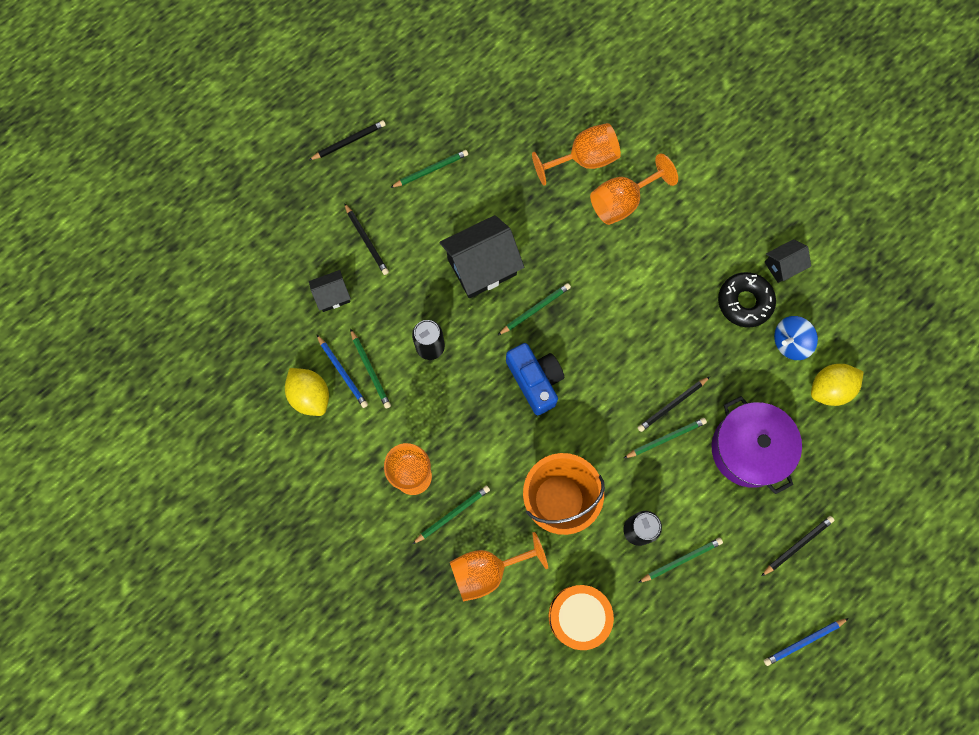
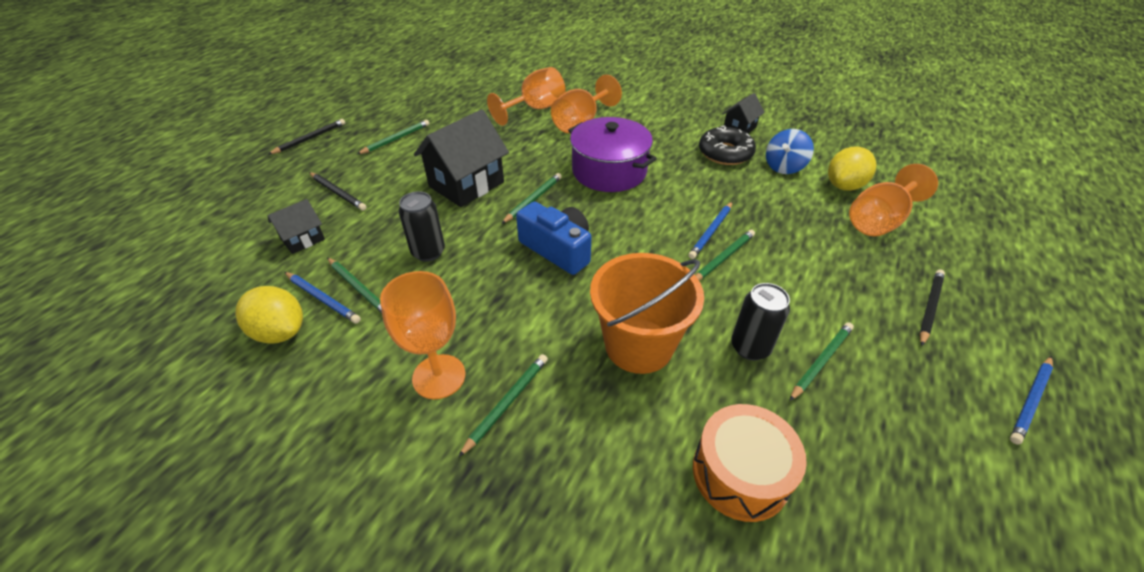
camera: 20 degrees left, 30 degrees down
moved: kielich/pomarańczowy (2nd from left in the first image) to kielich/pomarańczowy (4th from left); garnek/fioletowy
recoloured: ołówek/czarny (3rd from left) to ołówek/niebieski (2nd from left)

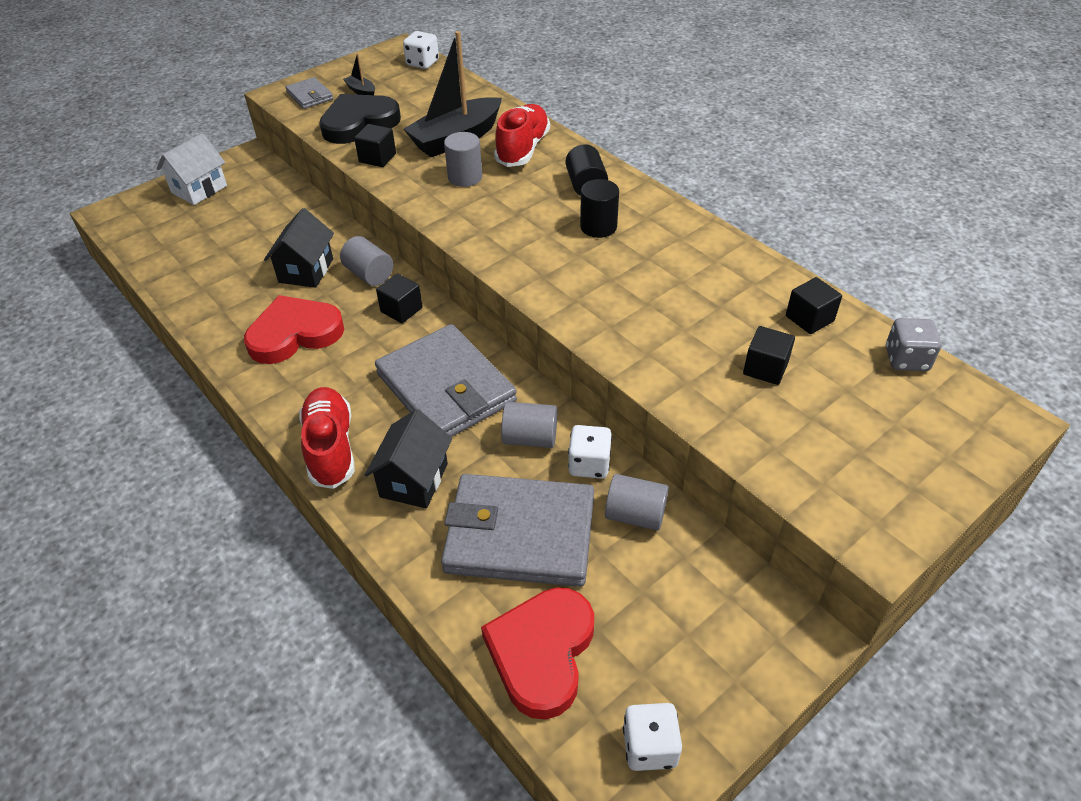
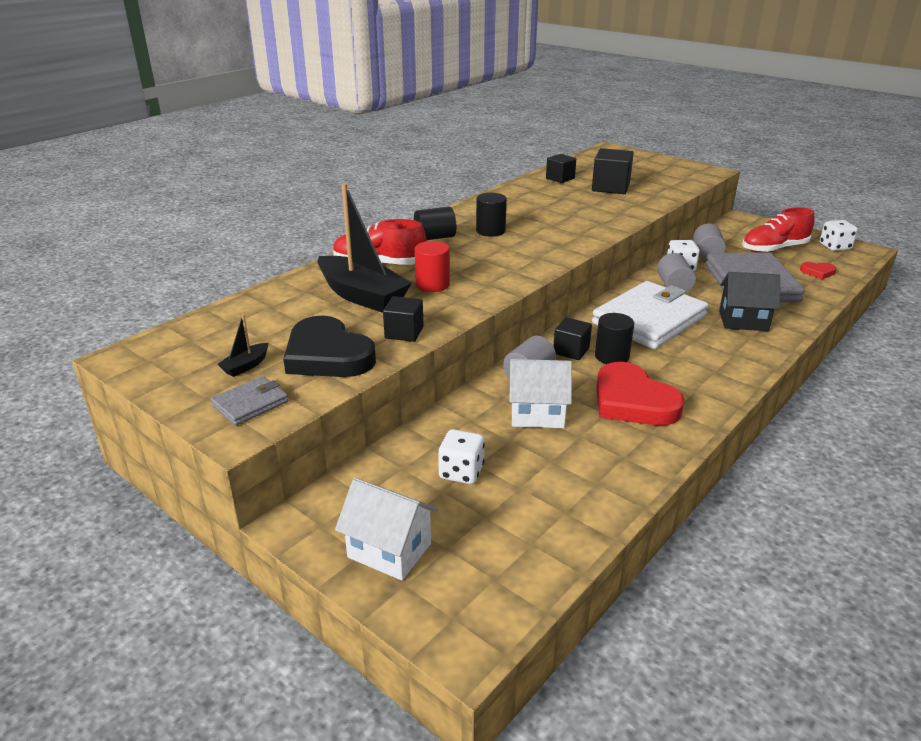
camera: 100 degrees left, 15 degrees down
removed: kostka do gry/szary
added: walec/czarny (3rd from left)
moved: but/czerwony (1st from left in the first image) to but/czerwony (2nd from left); kostka do gry/biały (1st from left)
recoloured: domek/czarny (1st from left) to domek/biały (2nd from left); portfel/szary (2nd from left) to portfel/biały; walec/szary (2nd from left) to walec/czerwony
resized: serce/czerwony (2nd from left) x0.46; sześcian/czarny (3rd from left in the first image) x1.56

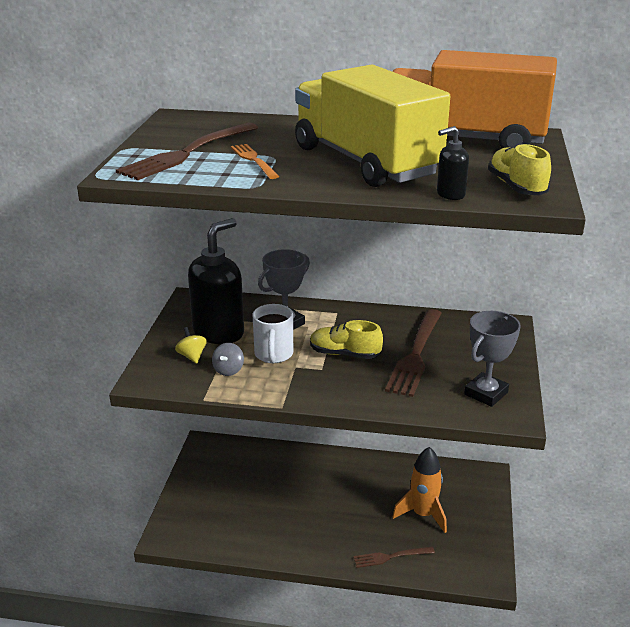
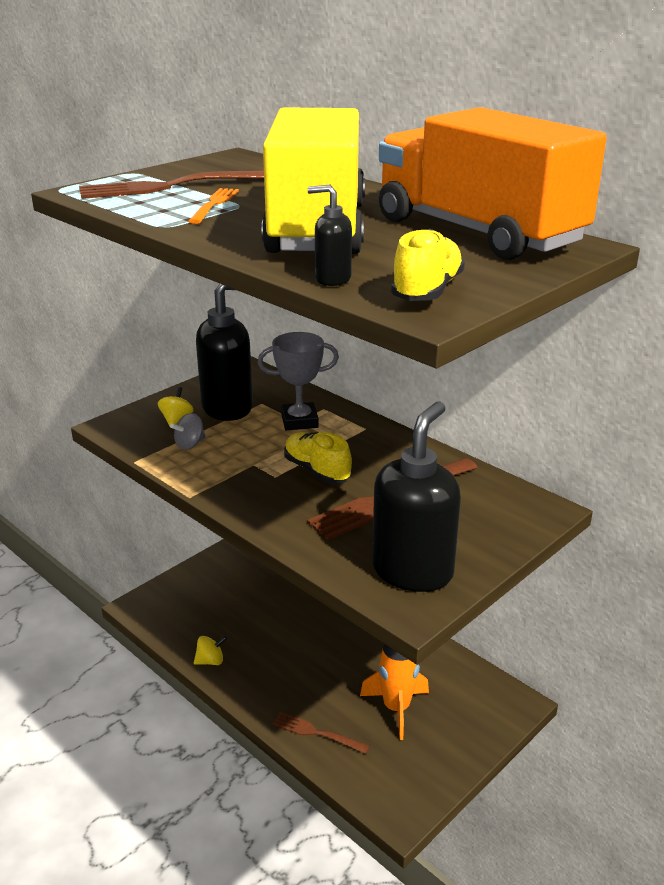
camera: 35 degrees right, 0 degrees up
removed: kubek/biały
added: bączek/żółty (2nd from left)
replaced: puchar/szary (2nd from left) to dozownik mydła/czarny (3rd from left)

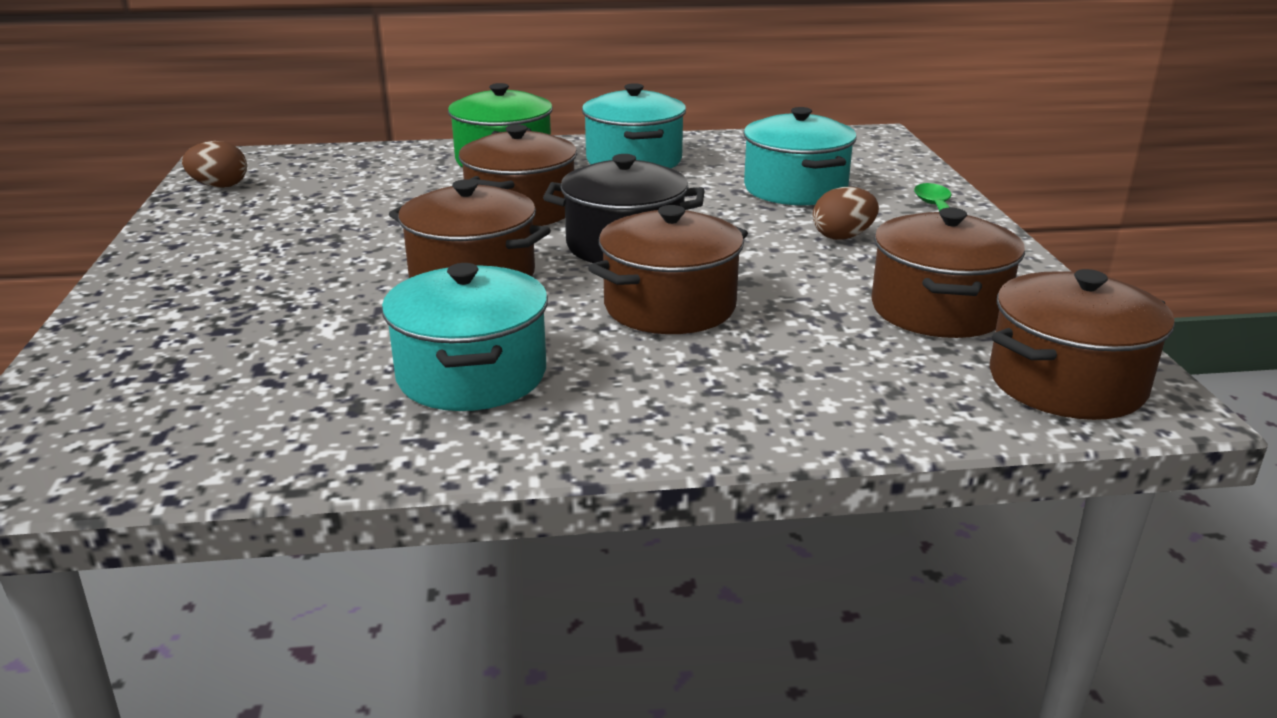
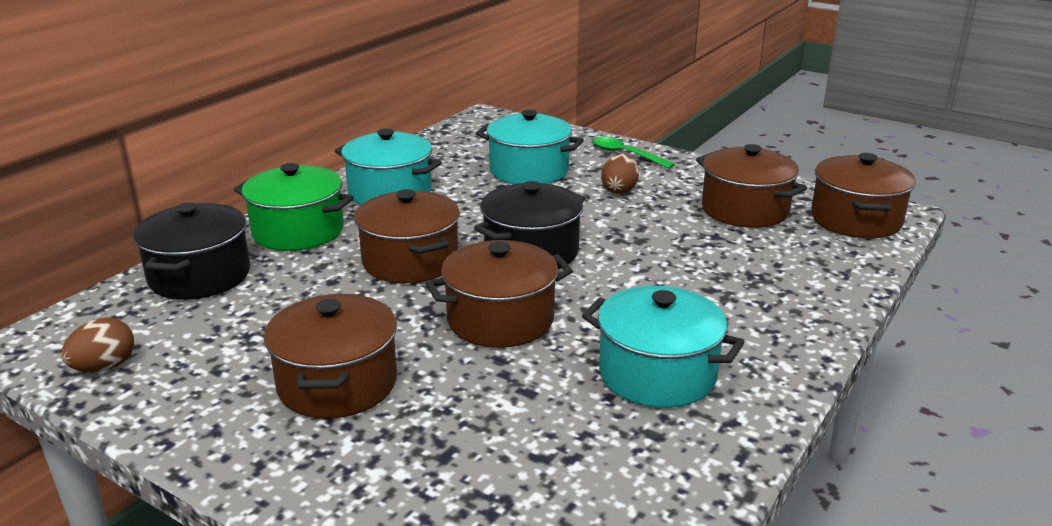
camera: 50 degrees left, 0 degrees up
added: garnek/czarny (1st from left)
moved: garnek/brązowy (3rd from left in the first image) to garnek/brązowy (1st from left)

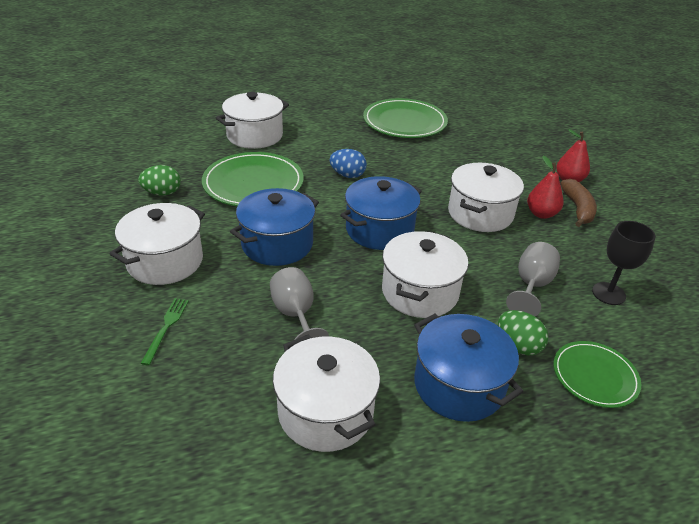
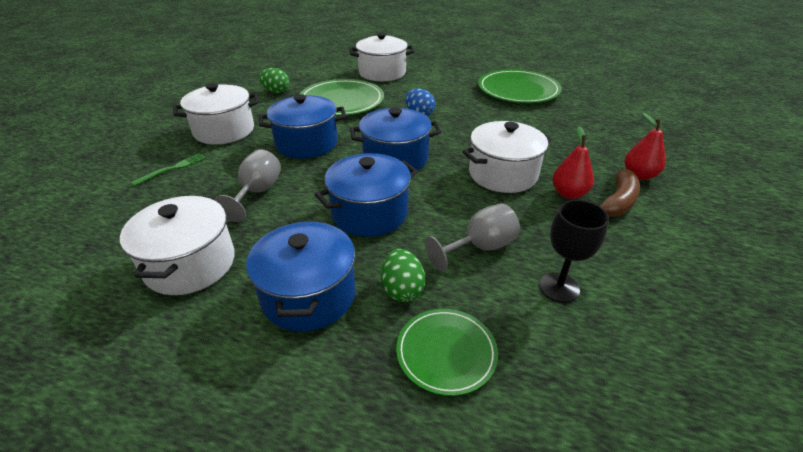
camera: 35 degrees right, 0 degrees up
recoloured: garnek/biały (4th from left) to garnek/niebieski (3rd from left)

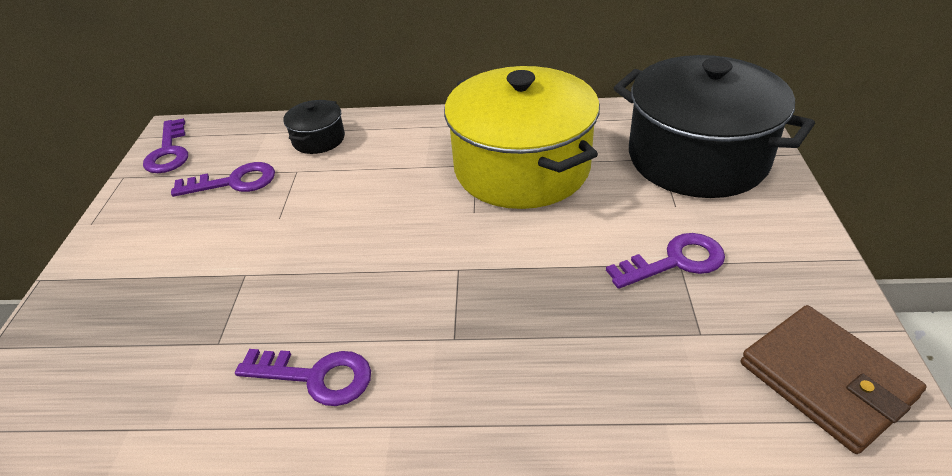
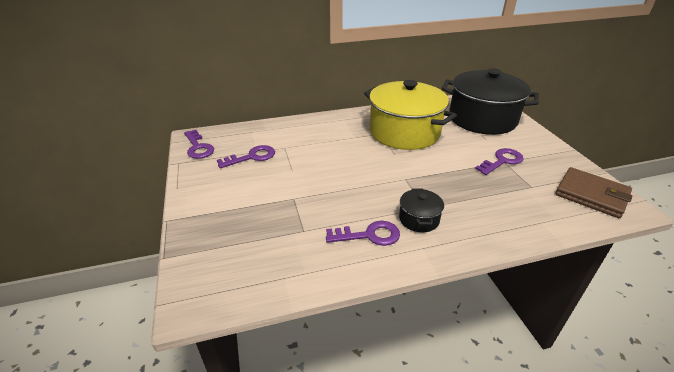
camera: 20 degrees left, 5 degrees down
moved: garnek/czarny (1st from left)

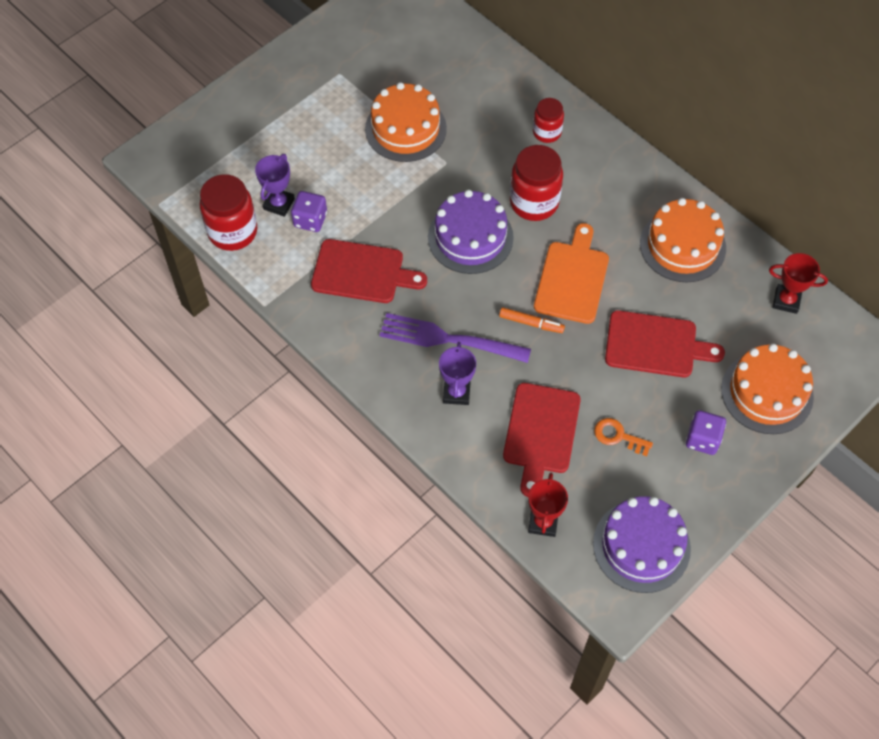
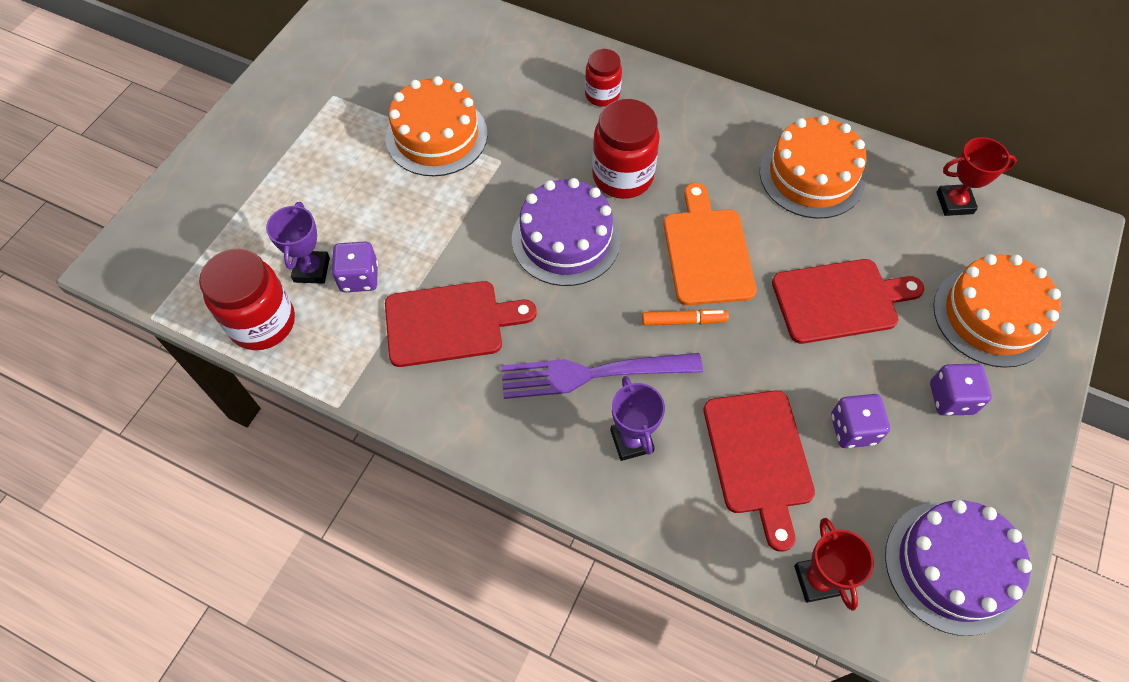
camera: 20 degrees left, 0 degrees up
replaced: klucz/pomarańczowy to kostka do gry/fioletowy (2nd from left)

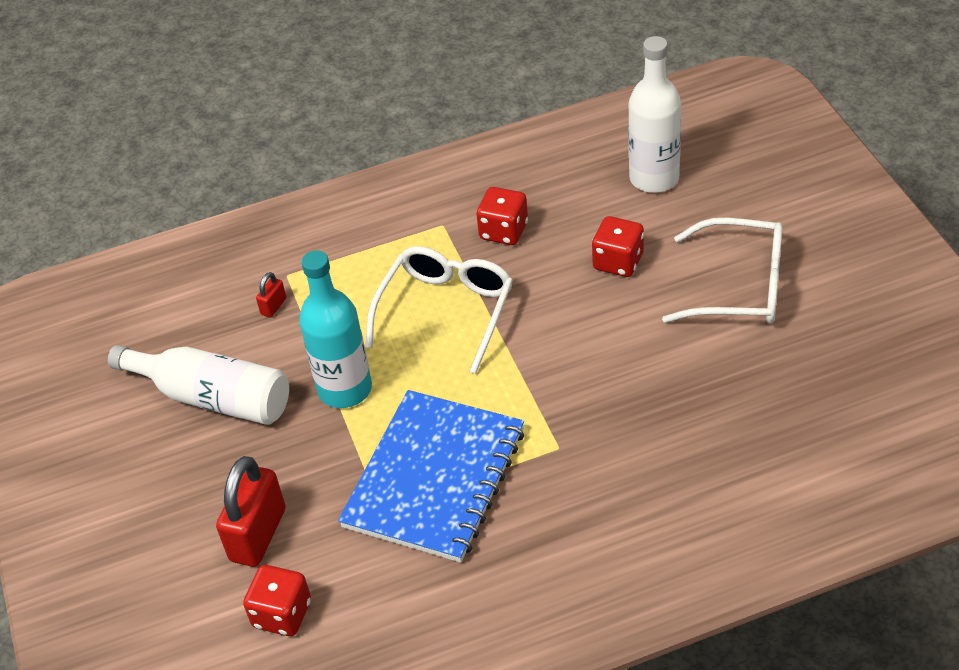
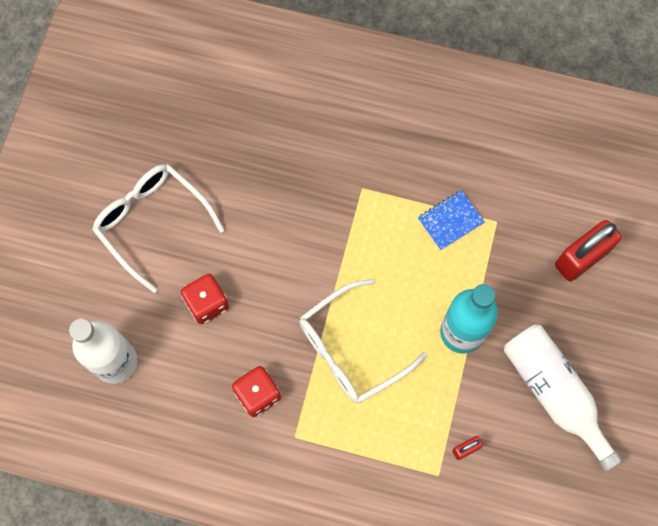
camera: 150 degrees left, 25 degrees up
removed: kostka do gry/czerwony (1st from left)
resized: zeszyt/niebieski x0.43

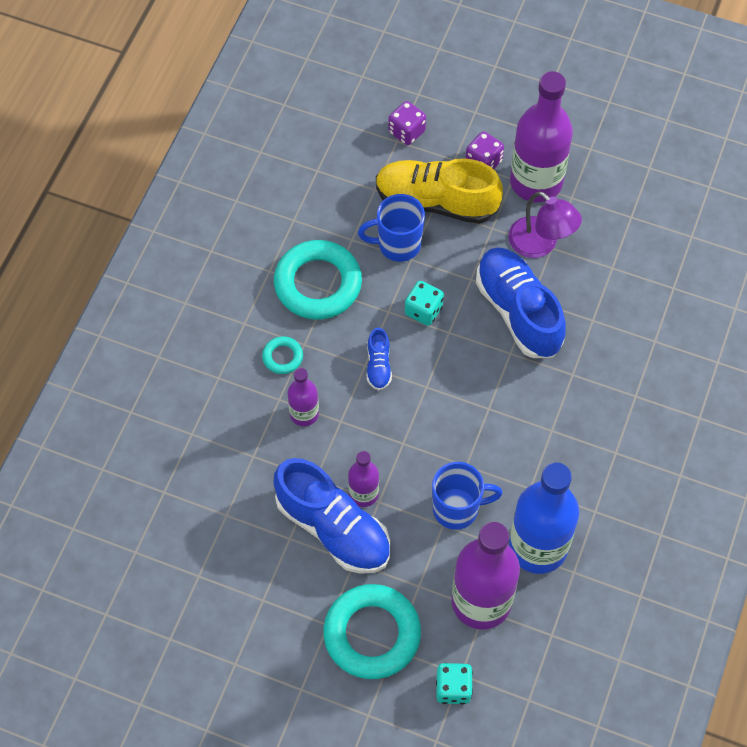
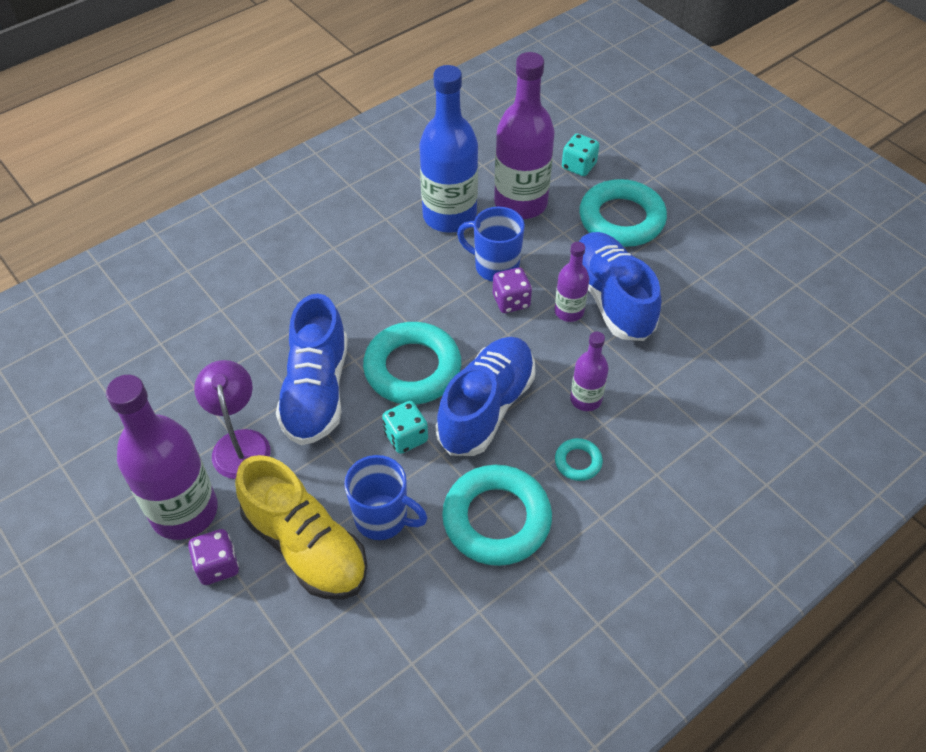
camera: 150 degrees left, 10 degrees down
added: pierścień/turkusowy (1st from left)
moved: kostka do gry/fioletowy (1st from left in the first image) to kostka do gry/fioletowy (2nd from left)
resized: but/niebieski (2nd from left) x2.20

